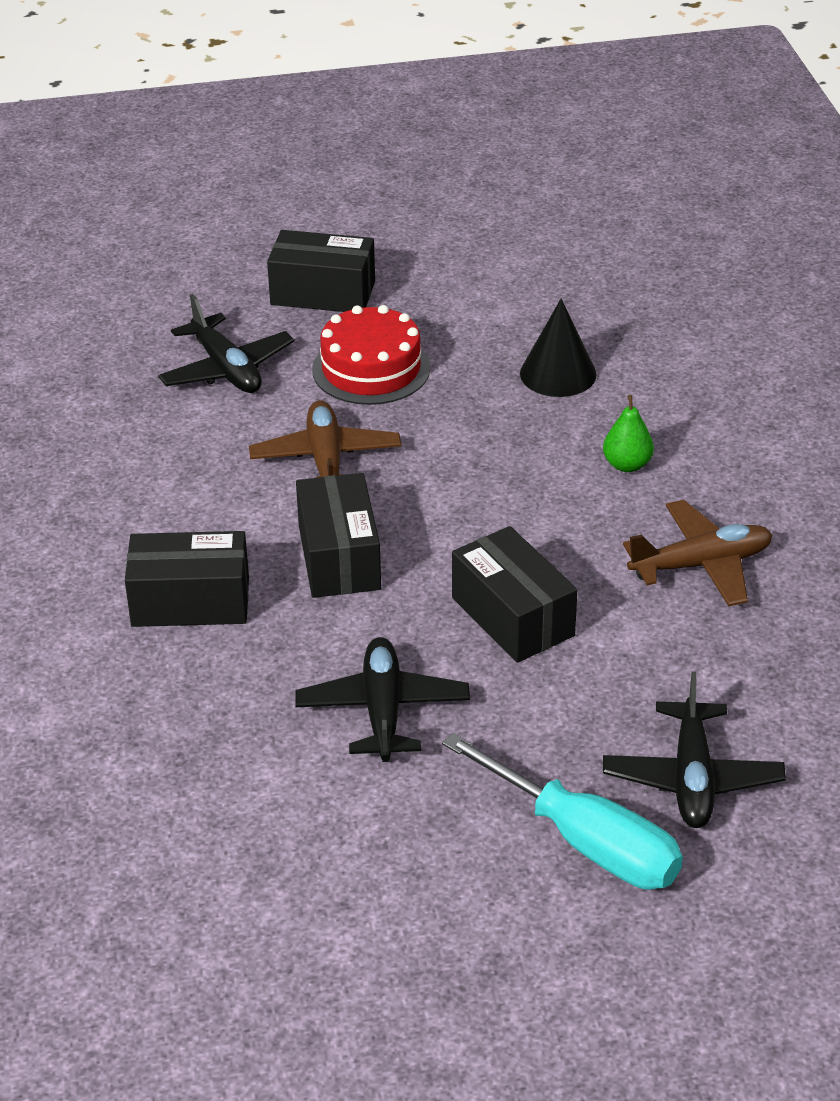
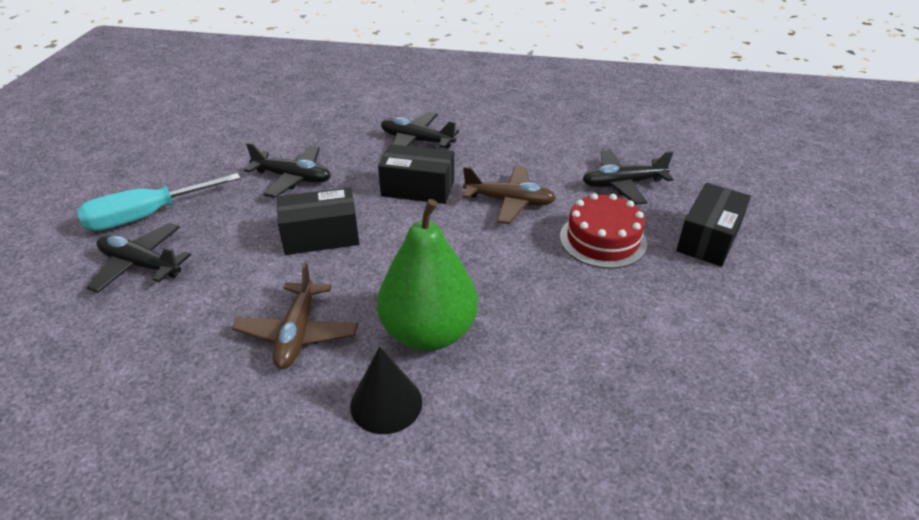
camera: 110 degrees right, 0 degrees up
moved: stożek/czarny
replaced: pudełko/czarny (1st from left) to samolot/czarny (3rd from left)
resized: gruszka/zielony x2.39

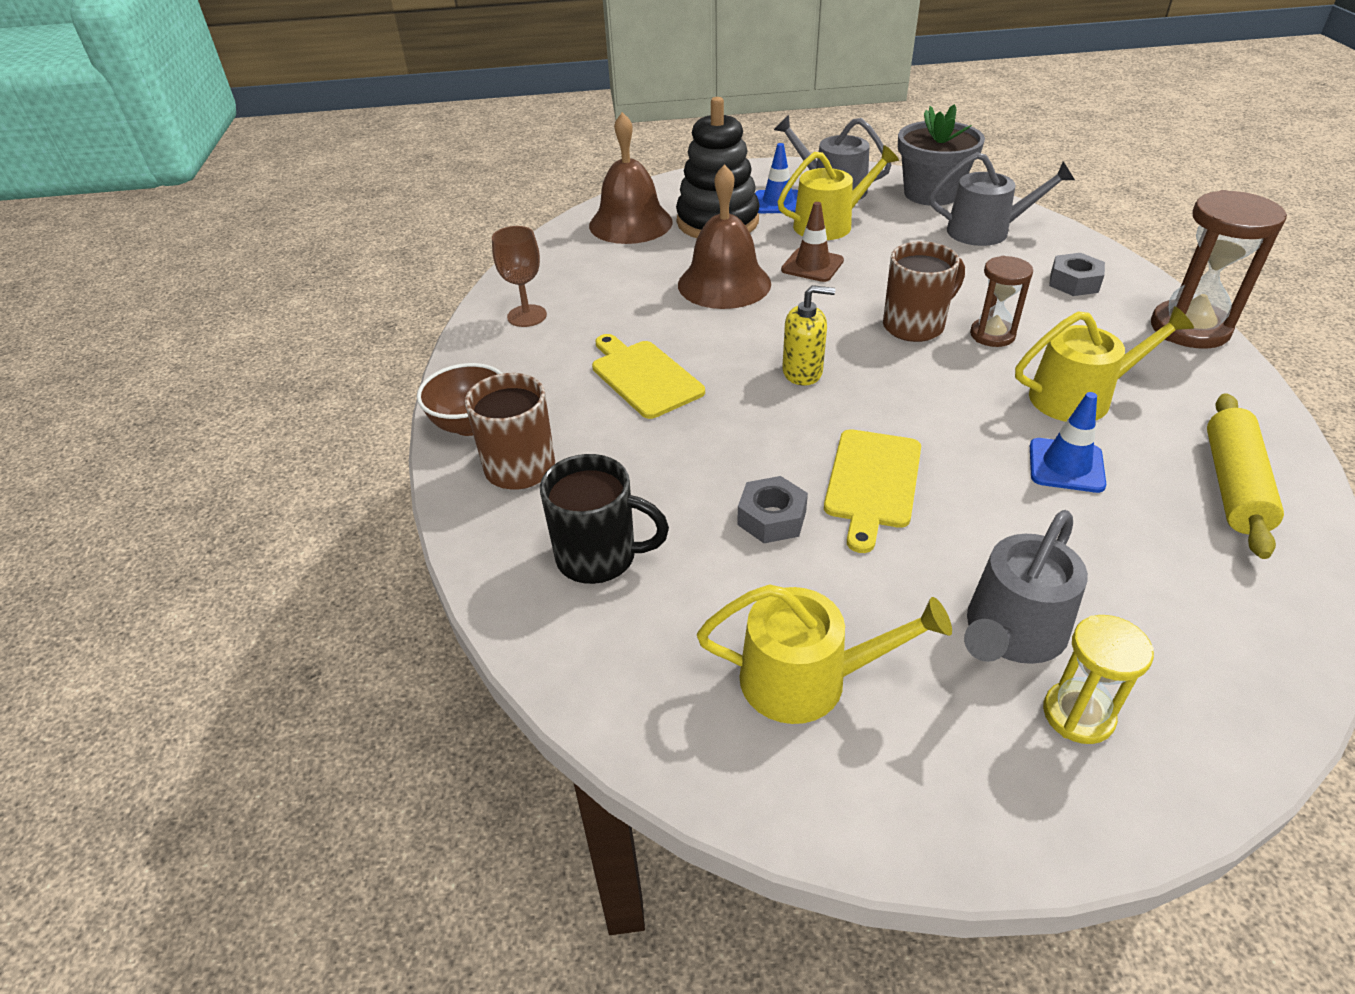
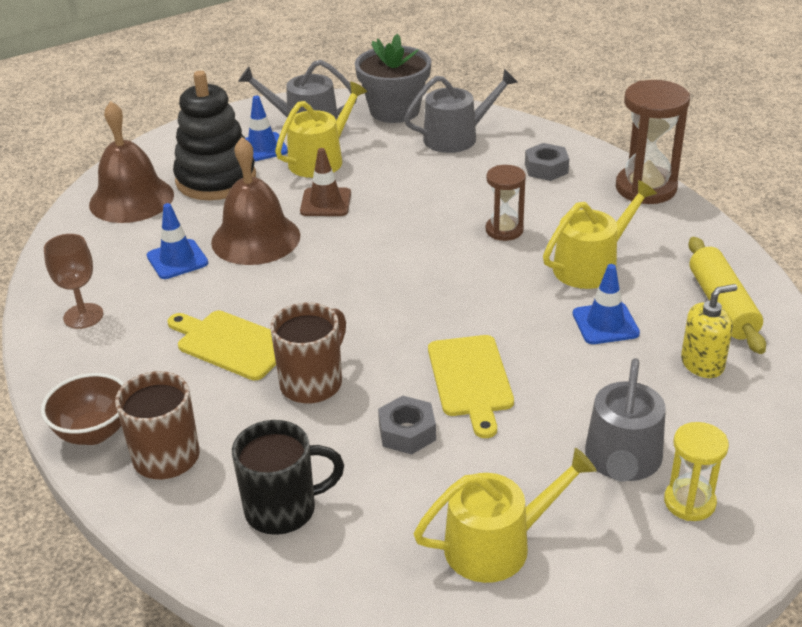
camera: 25 degrees left, 5 degrees down
added: pachołek/niebieski (1st from left)
moved: dozownik mydła/żółty; kubek/brązowy (2nd from left)

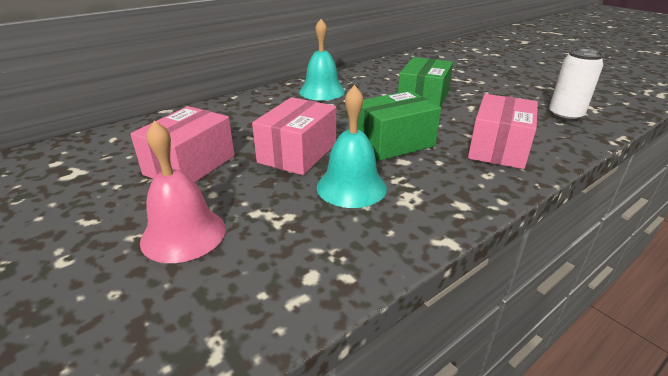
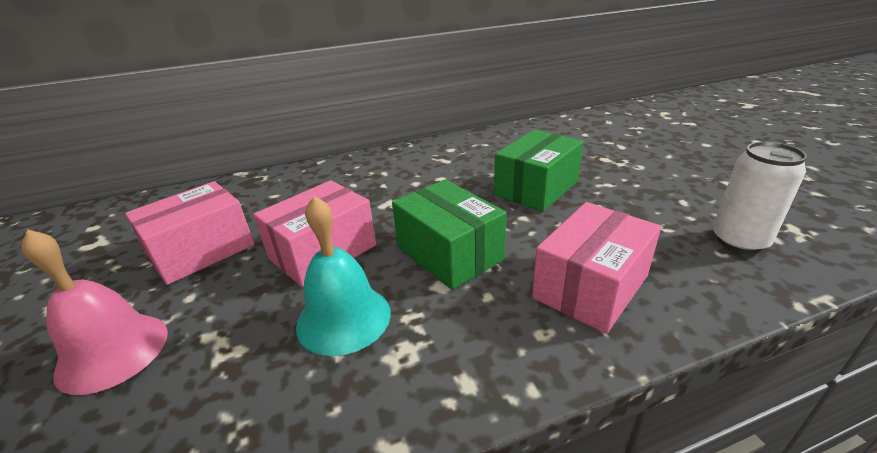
camera: 20 degrees right, 0 degrees up
removed: dzwonek/turkusowy (1st from left)
turned: pudełko/zielony (1st from left) 60 degrees clockwise

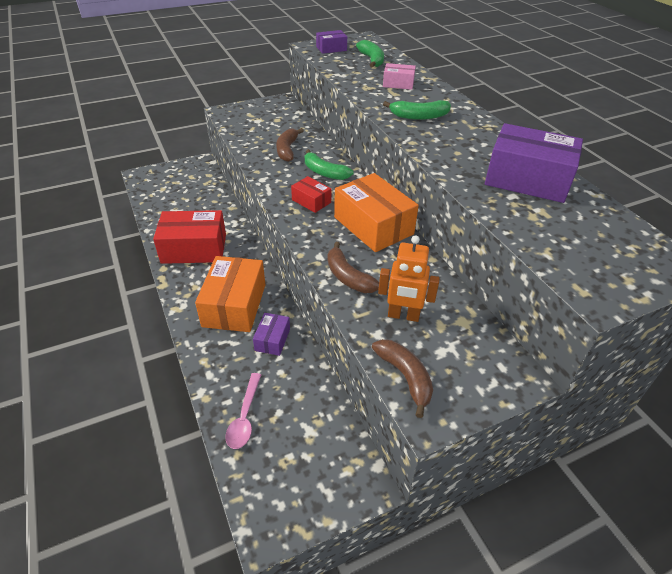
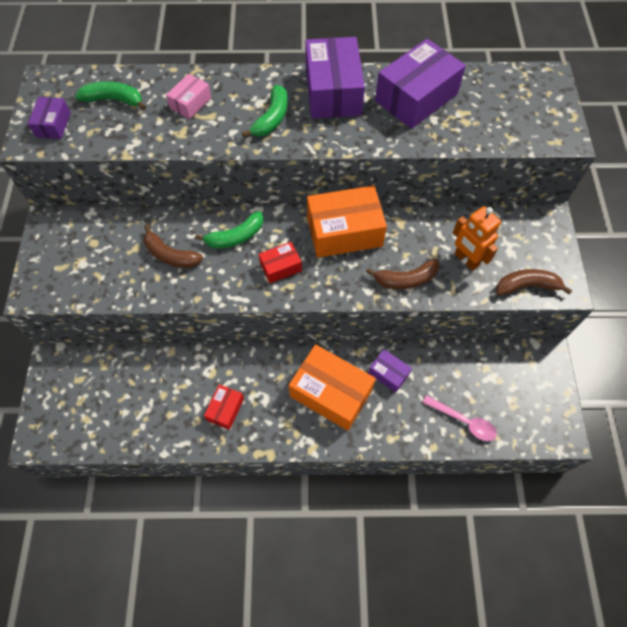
camera: 65 degrees left, 20 degrees up
added: pudełko/fioletowy (2nd from left)
turned: robot/pomarańczowy 105 degrees clockwise
resized: pudełko/czerwony (1st from left) x0.51

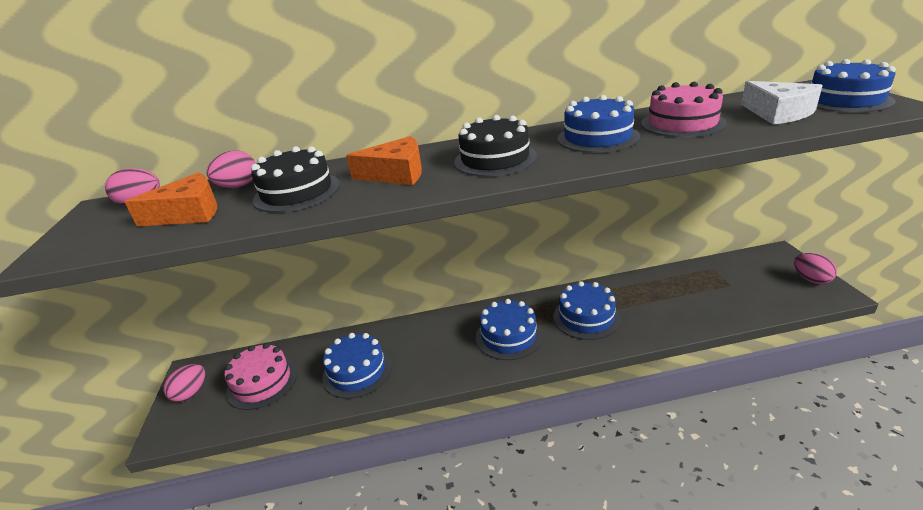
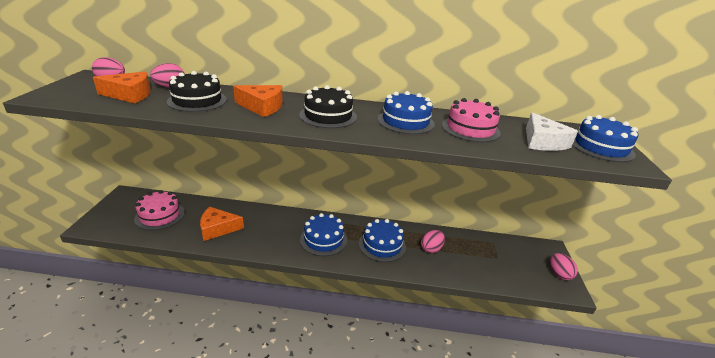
camera: 10 degrees right, 0 degrees up
moved: jajko/różowy (2nd from left in the first image) to jajko/różowy (3rd from left)
replaced: tort/niebieski (1st from left) to ser/pomarańczowy (2nd from left)

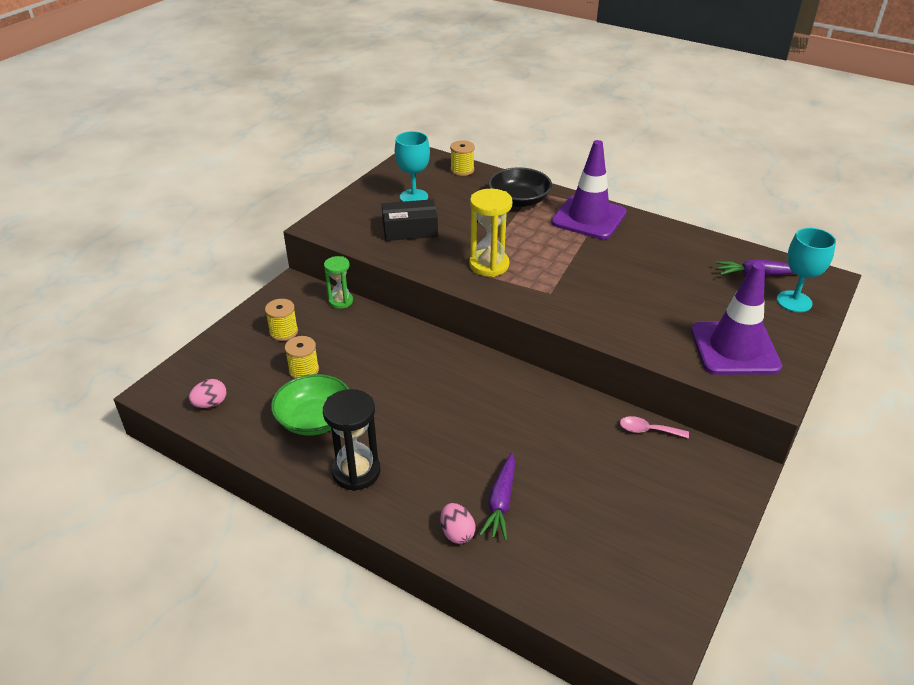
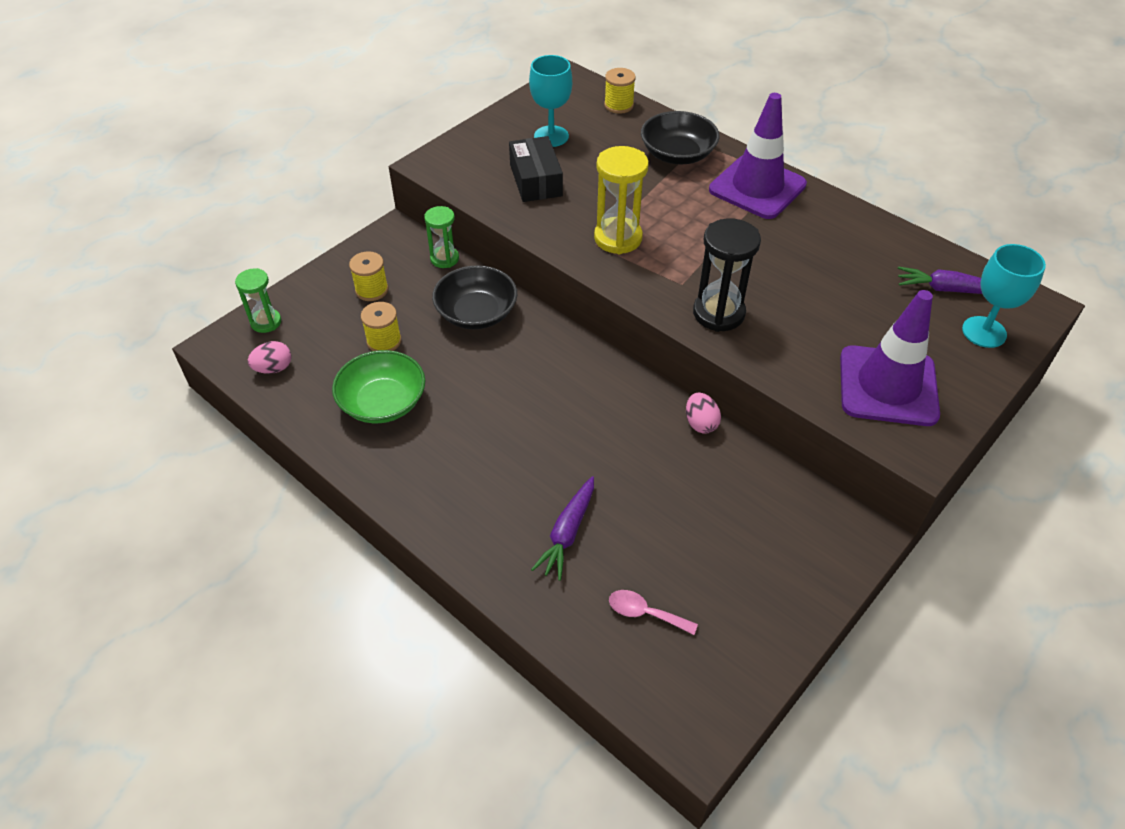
camera: 10 degrees right, 10 degrees up
added: klepsydra/zielony (1st from left); miska/czarny (1st from left)
moved: klepsydra/czarny; jajko/różowy (2nd from left); łyżka/różowy
turned: pudełko/czarny 75 degrees clockwise

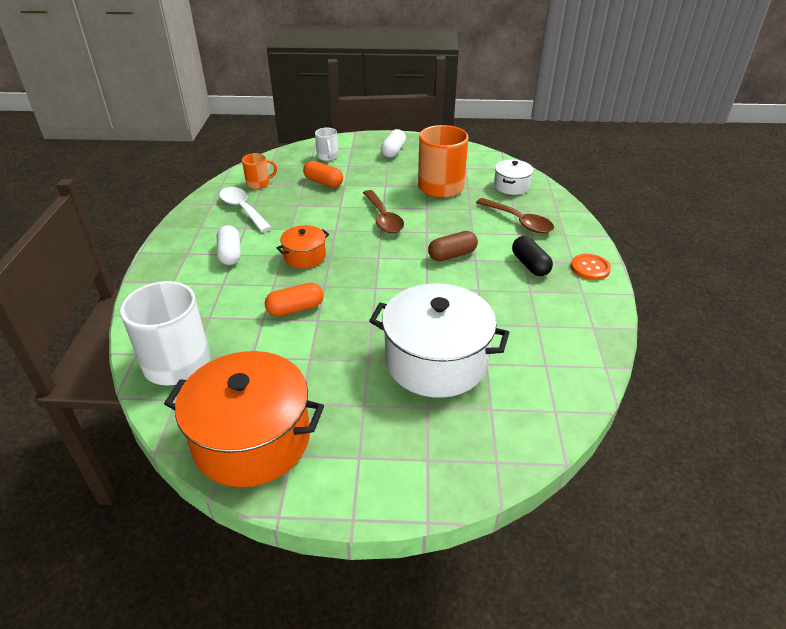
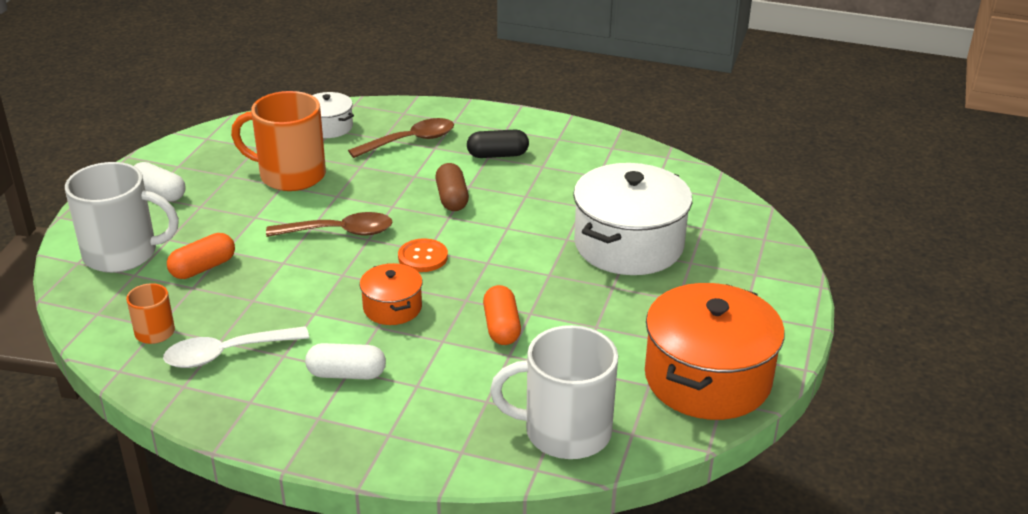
camera: 75 degrees left, 5 degrees down
moved: guzik/pomarańczowy
resized: kubek/biały (2nd from left in the first image) x1.98

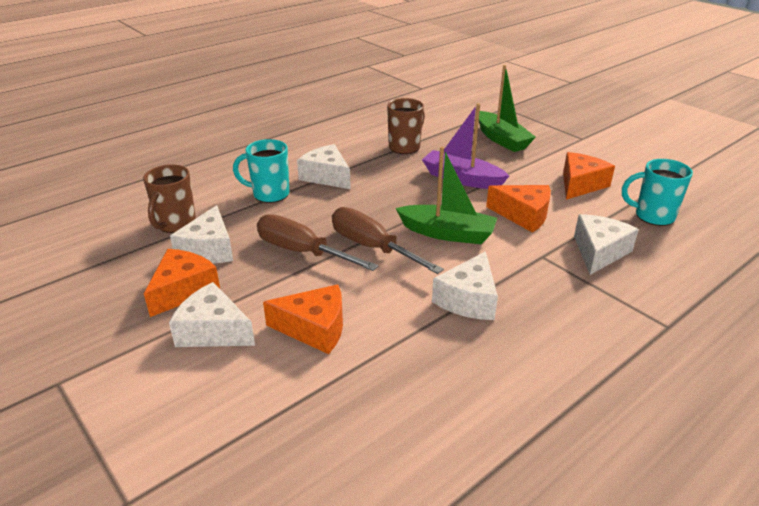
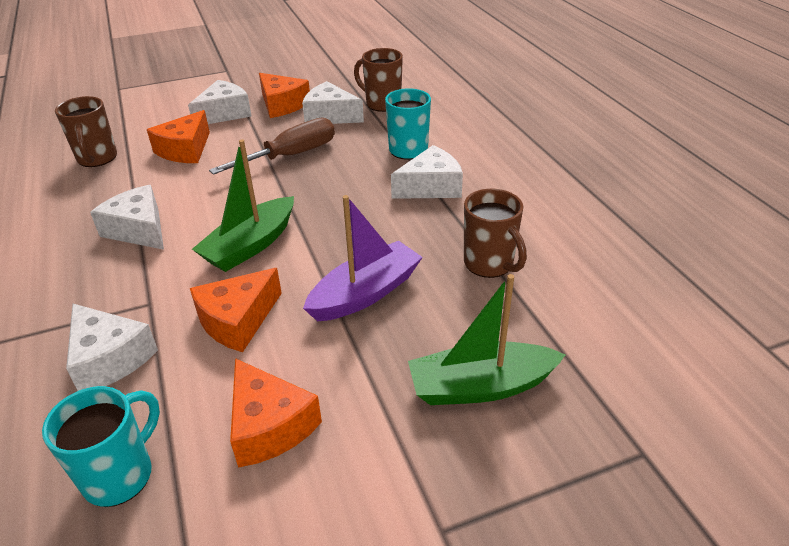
camera: 110 degrees right, 5 degrees up
removed: śrubokręt/brązowy (2nd from left)
added: kubek/brązowy (1st from left)

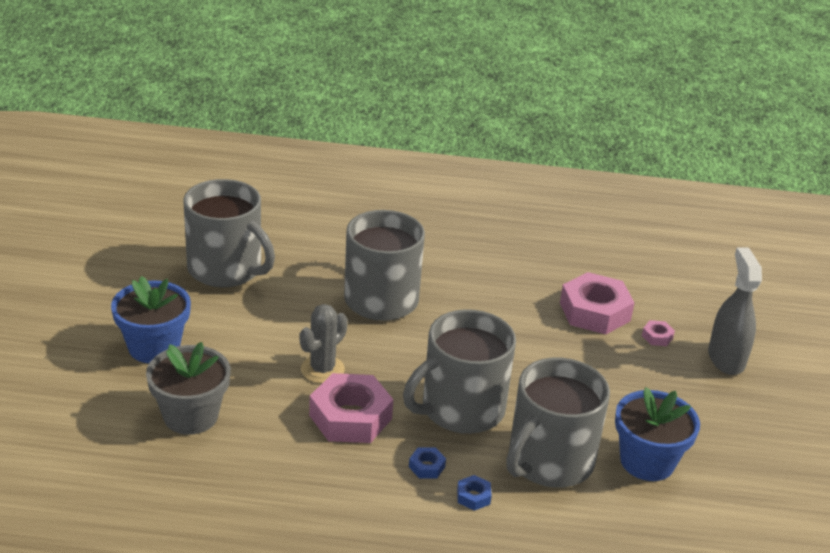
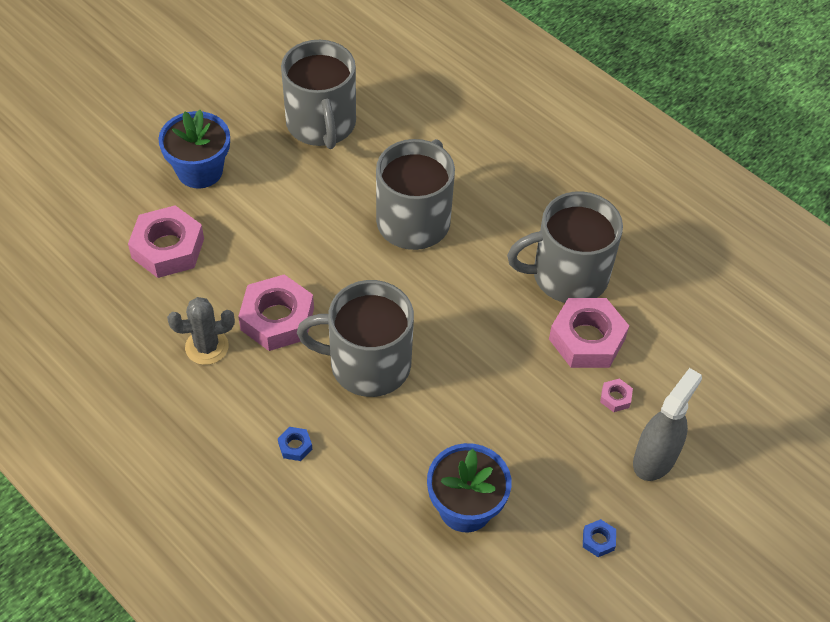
camera: 40 degrees right, 20 degrees up
moved: kaktus/szary; nakrętka/niebieski (1st from left in the first image) to nakrętka/niebieski (2nd from left); kubek/szary (4th from left)
replaced: doniczka/szary to nakrętka/różowy (1st from left)

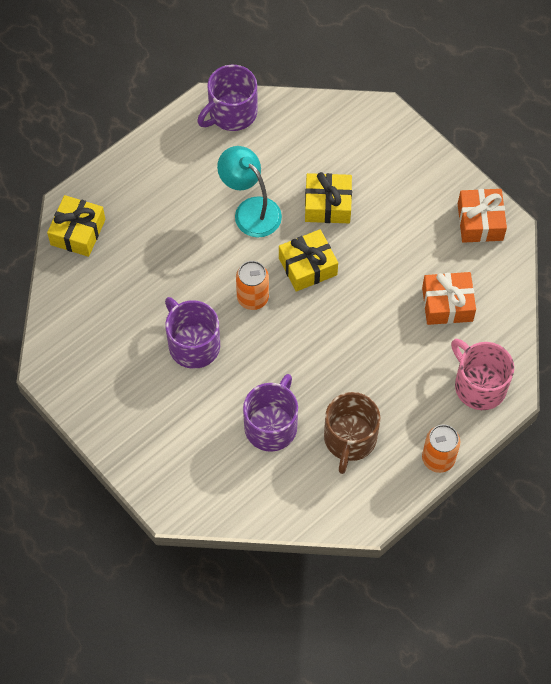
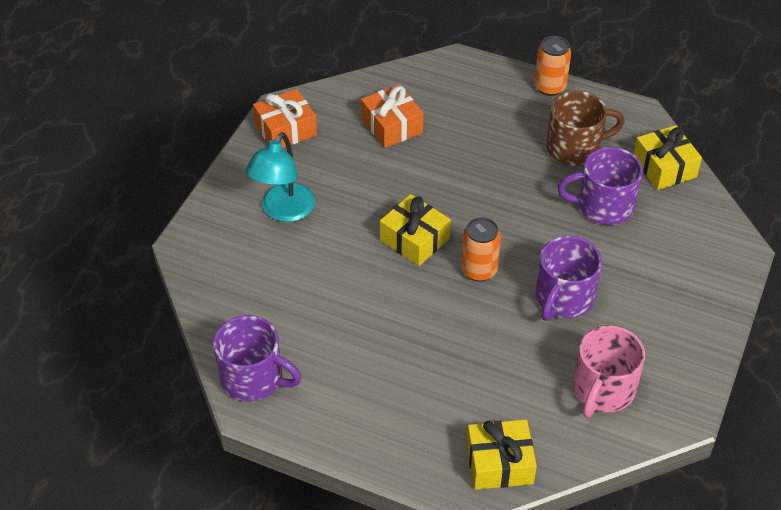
camera: 115 degrees left, 15 degrees down
moved: lampka/turkusowy; prezent/żółty (3rd from left); kubek/różowy

